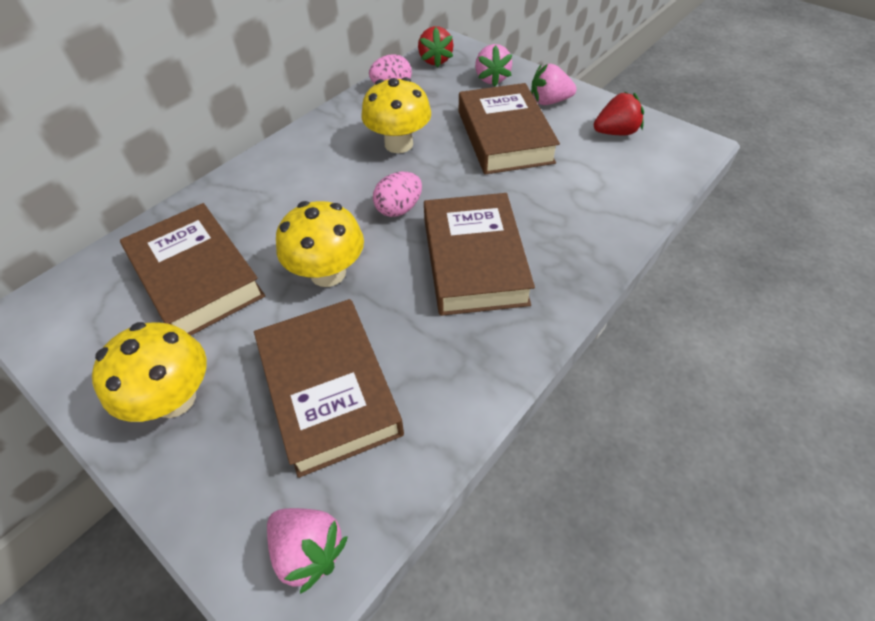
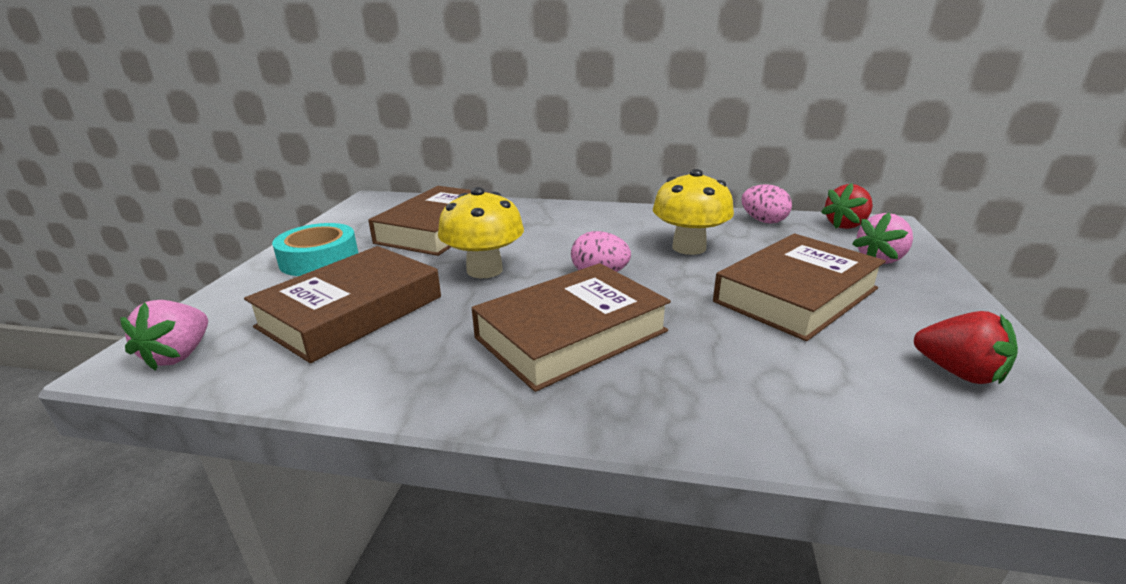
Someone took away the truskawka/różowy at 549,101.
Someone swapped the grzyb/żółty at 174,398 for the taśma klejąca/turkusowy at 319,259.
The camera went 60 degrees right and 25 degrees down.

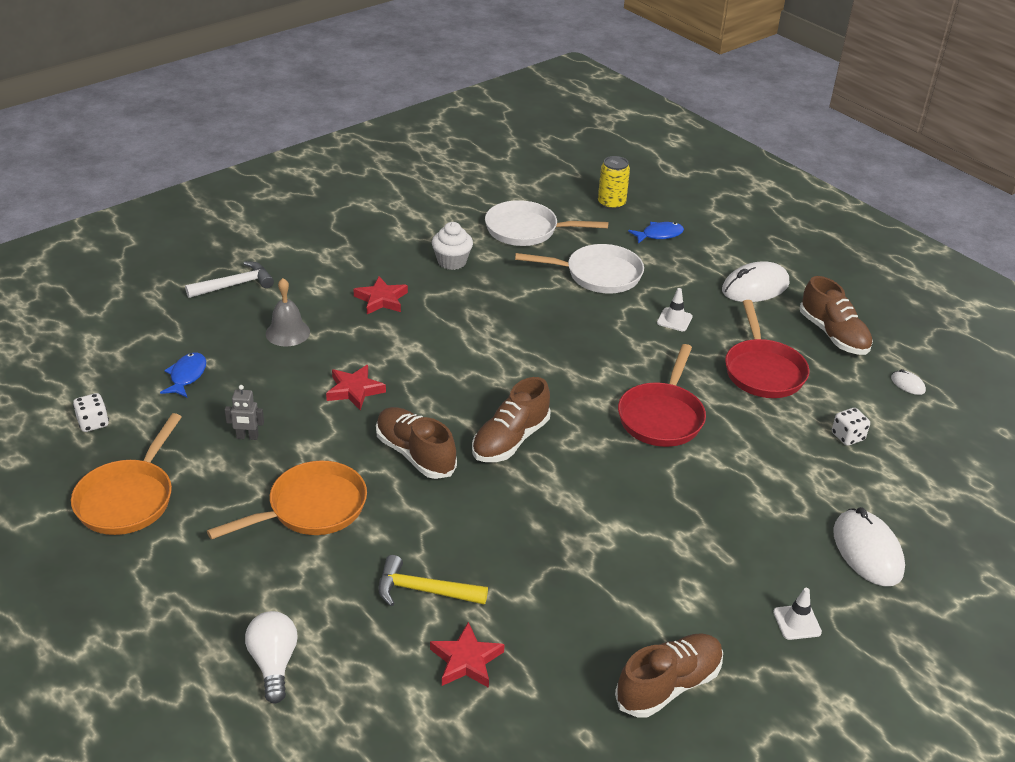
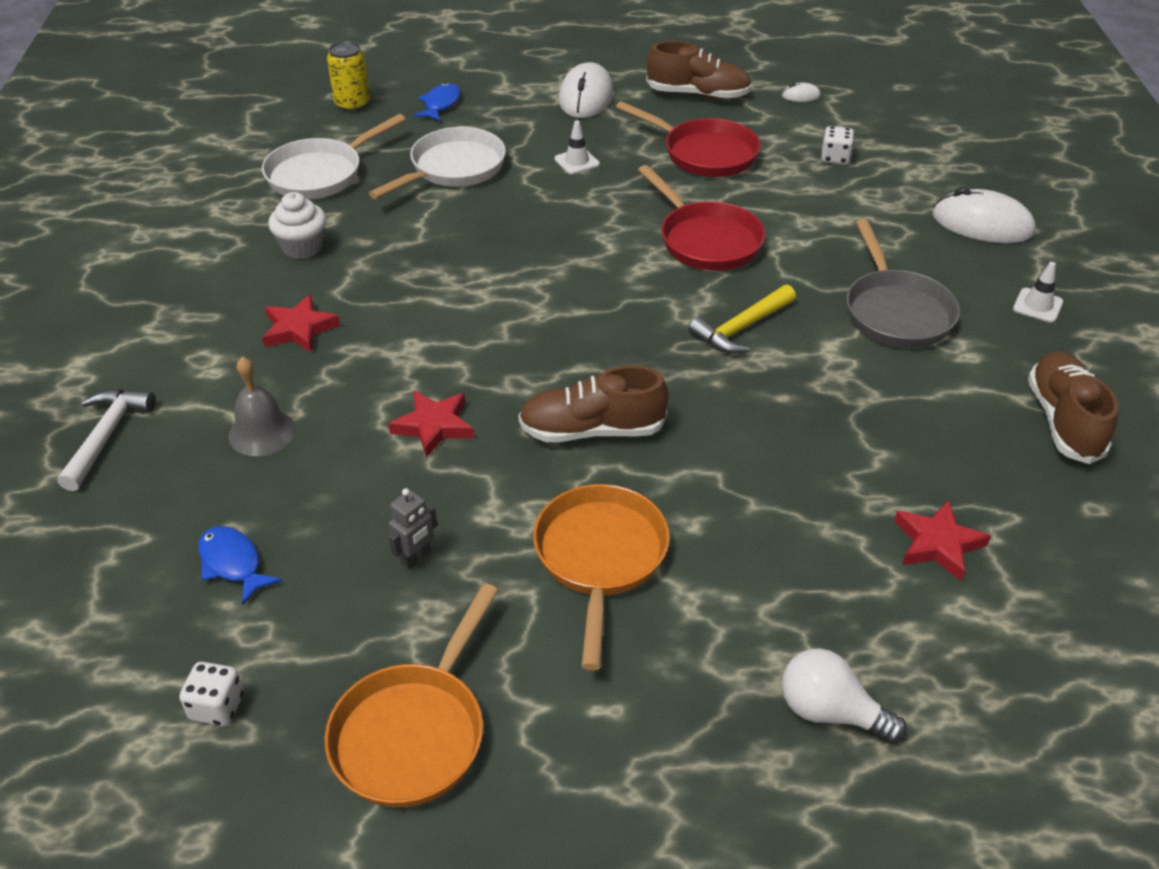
Someone took away the but/brązowy at 510,440.
Someone rotated the patelnia/pomarańczowy at 128,499 by 60 degrees clockwise.
Someone carried the młotek/żółty from 424,590 to 741,328.
Someone put down the patelnia/szary at 896,312.
The camera went 50 degrees left and 5 degrees up.

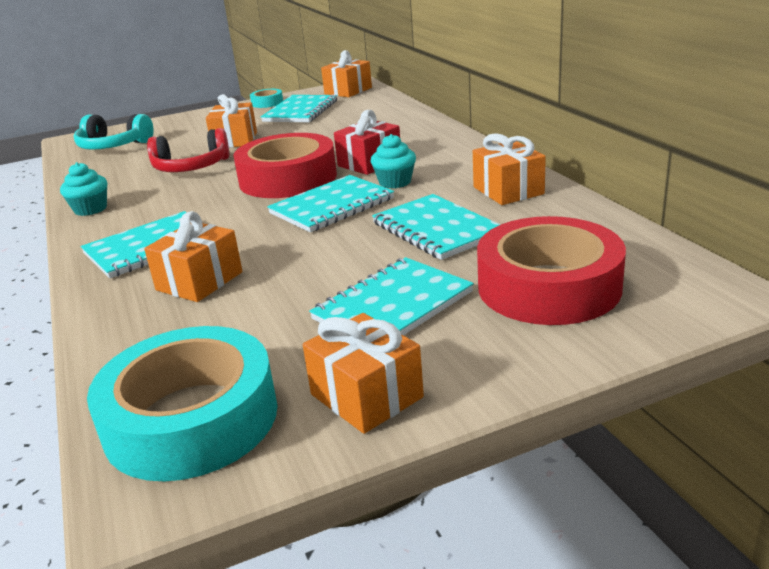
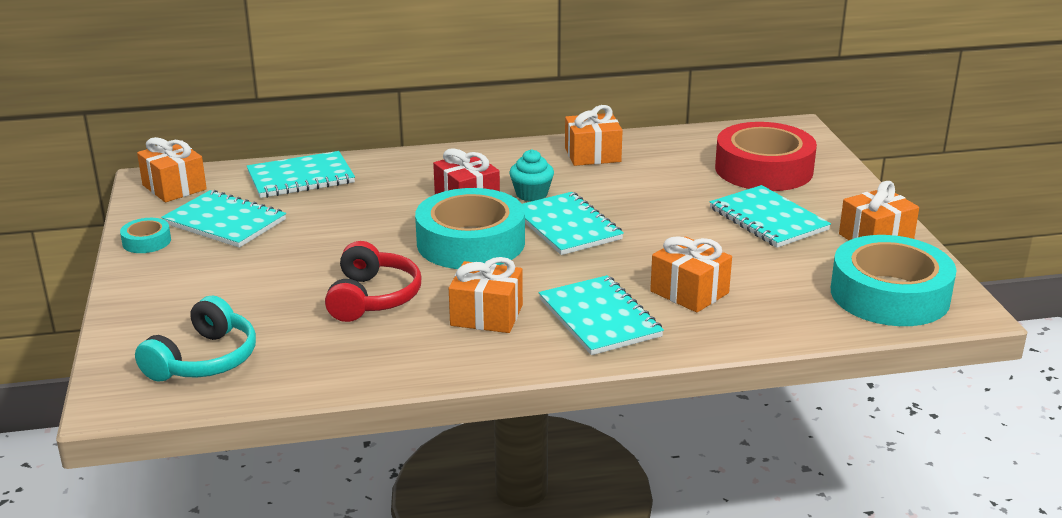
Someone carried the prezent/pomarańczowy from 235,140 to 486,315.
Someone repainted the taśma klejąca/czerwony at 288,178, which became the taśma klejąca/turkusowy at 471,242.
Someone took away the muffinka/turkusowy at 90,209.
Someone carried the zeszyt/turkusowy from 436,229 to 301,177.
The camera went 80 degrees left and 0 degrees up.

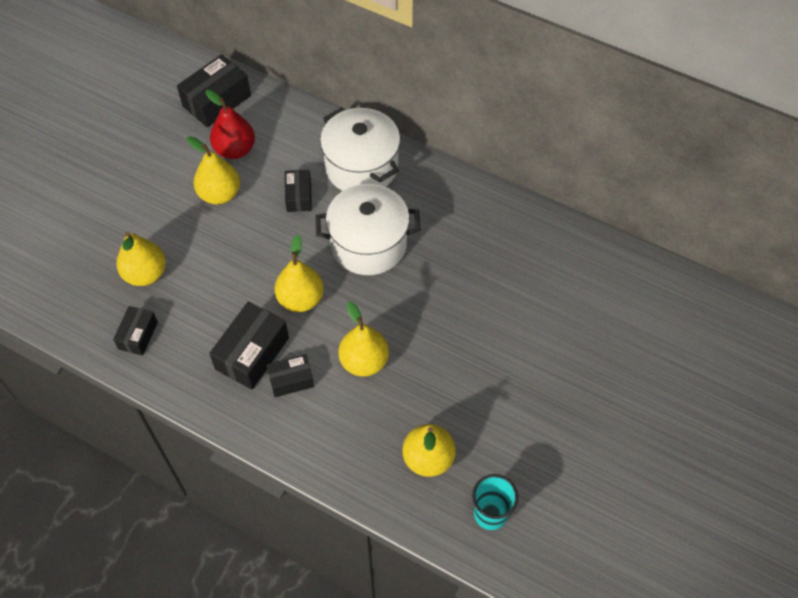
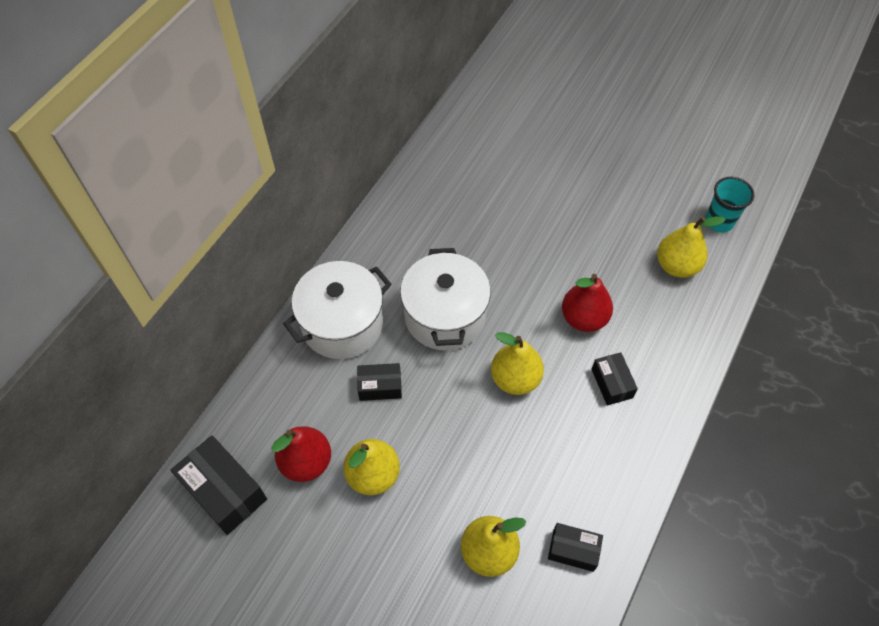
Someone took away the pudełko/czarny at 252,353.
Someone repainted the gruszka/żółty at 364,361, which became the gruszka/czerwony at 583,318.
The camera went 90 degrees left and 0 degrees up.

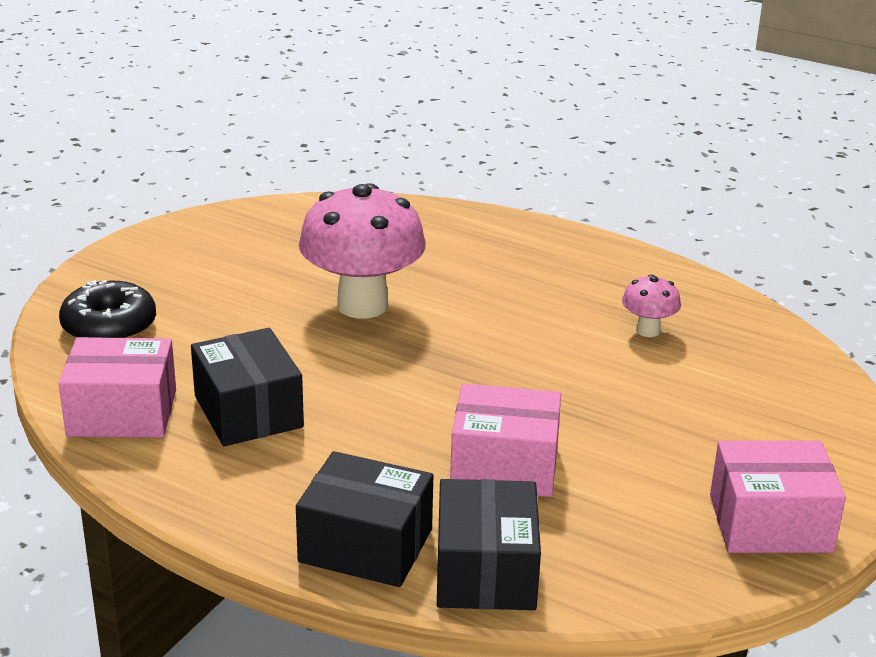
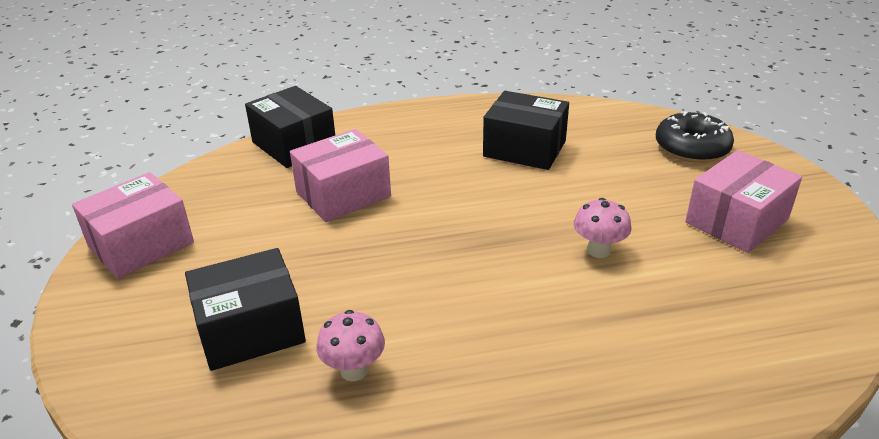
Someone scaled the grzyb/różowy at 362,305 by 0.46.
Someone carried the pudełko/różowy from 122,413 to 736,221.
Someone carried the pudełko/czarny from 365,545 to 250,329.
The camera went 140 degrees right and 5 degrees up.

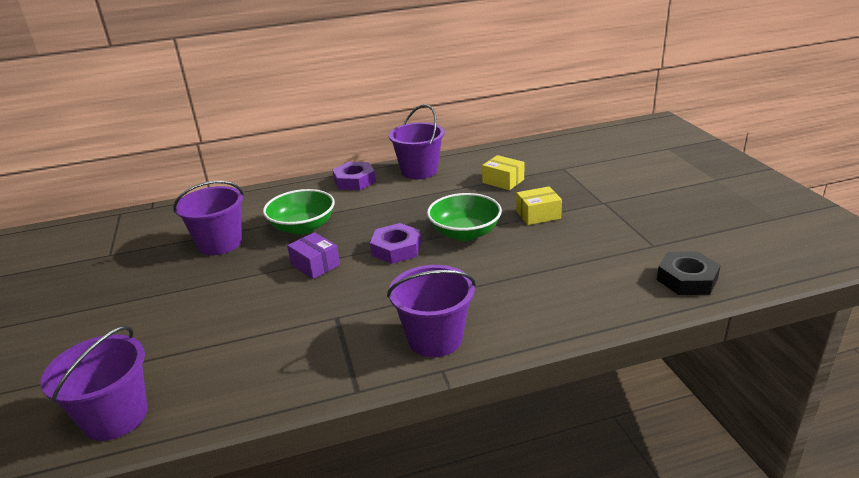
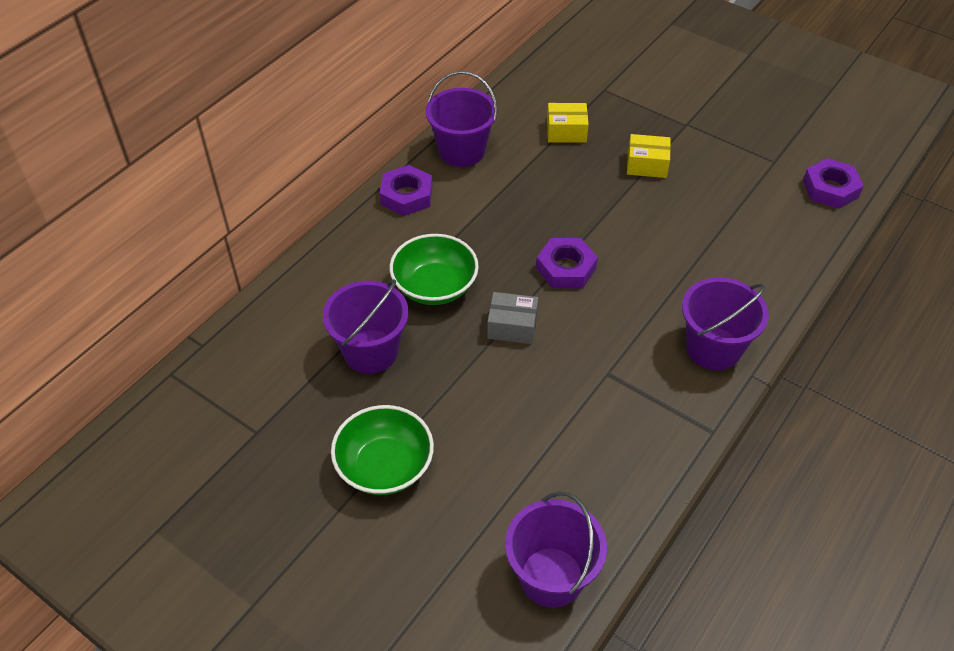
Someone rotated the pudełko/żółty at 538,215 by 60 degrees clockwise.
Someone carried the miska/zielony from 465,233 to 384,466.
Someone repainted the pudełko/fioletowy at 315,265, which became the pudełko/szary at 512,326.
Someone repainted the nakrętka/czarny at 687,279, which became the nakrętka/fioletowy at 830,188.
The camera went 40 degrees left and 20 degrees up.

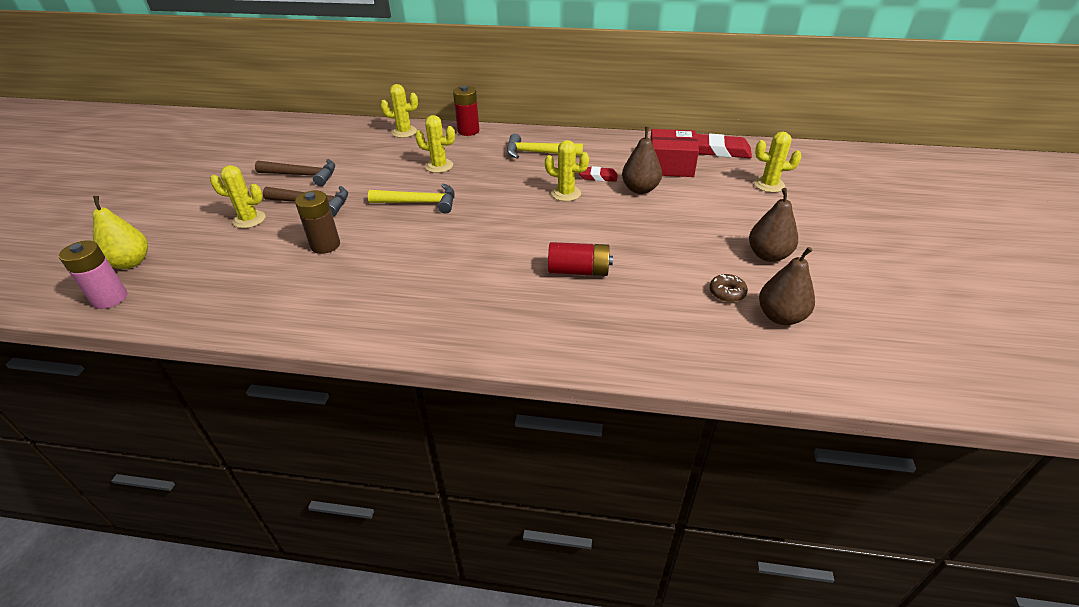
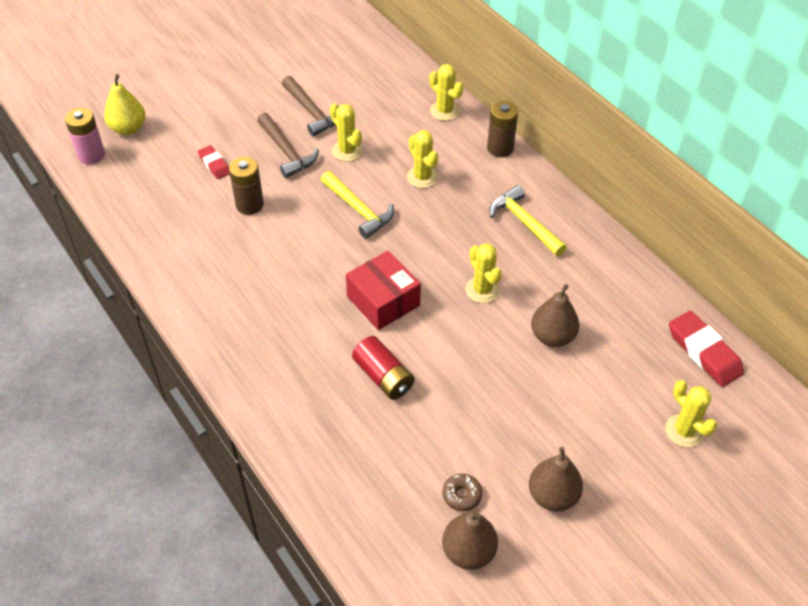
Someone repainted the bateria/czerwony at 468,131, which became the bateria/brązowy at 500,148.
Someone carried the pudełko/czerwony from 670,165 to 383,301.
Someone carried the kaktus/żółty from 249,219 to 347,151.
Someone carried the gumka do mazania/czerwony from 598,177 to 214,164.
The camera went 45 degrees right and 10 degrees up.

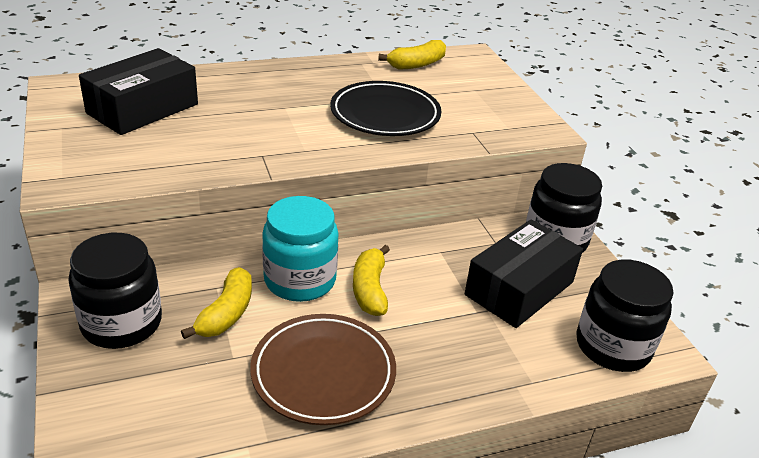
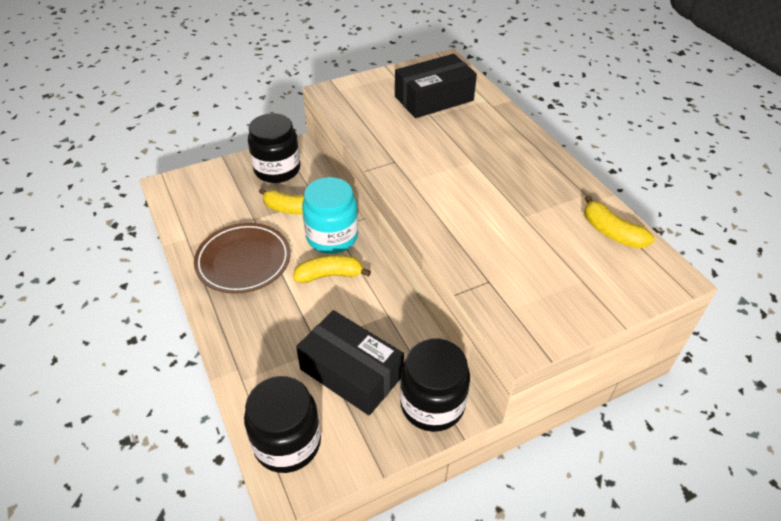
Someone rotated the pudełko/czarny at 143,109 by 60 degrees counterclockwise.
Someone took away the talerz/czarny at 385,114.
The camera went 85 degrees right and 10 degrees up.

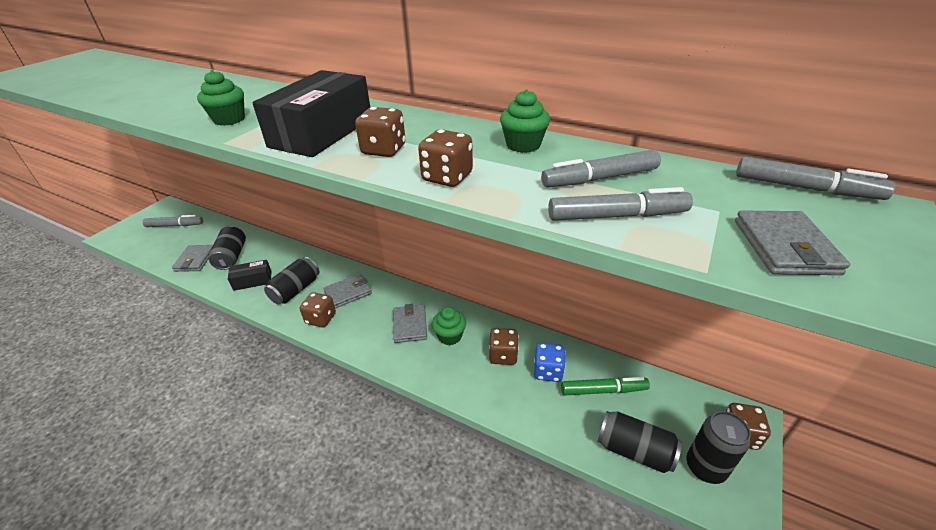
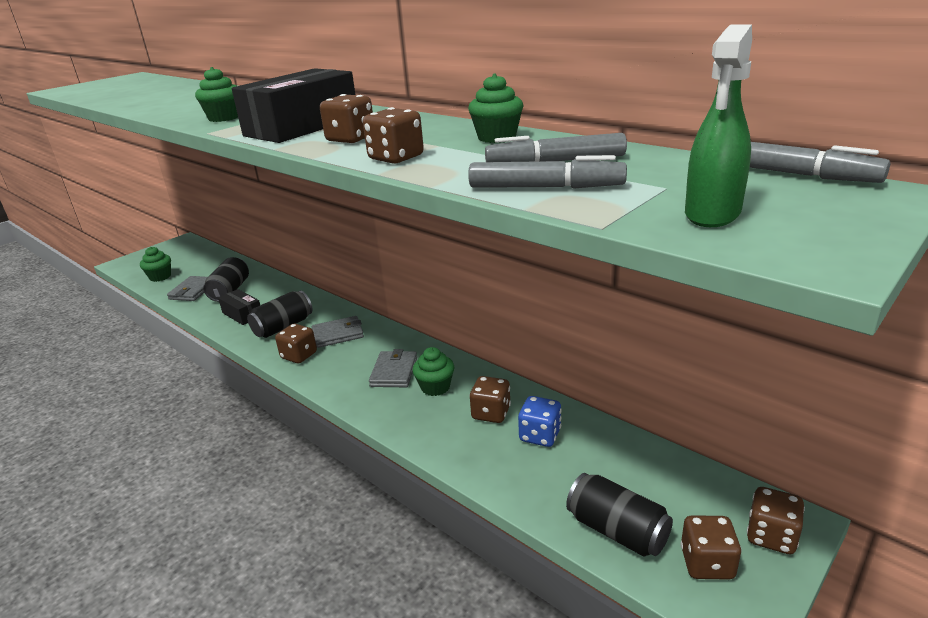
Someone swapped the portfel/szary at 784,247 for the spryskiwacz/zielony at 712,214.
Someone took away the flamaster/szary at 175,225.
Someone rotated the pudełko/czarny at 252,280 by 45 degrees clockwise.
Someone took away the flamaster/zielony at 603,390.
Someone swapped the puszka/czarny at 705,467 for the kostka do gry/brązowy at 707,563.
Someone put down the muffinka/zielony at 160,277.
The camera went 15 degrees right and 10 degrees down.

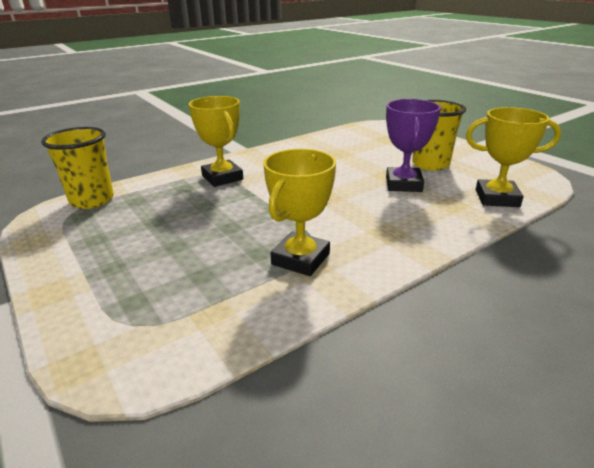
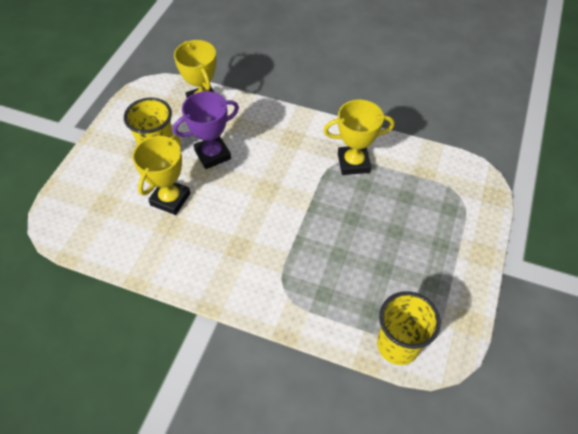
Someone carried the puchar/żółty from 222,177 to 170,199.
The camera went 125 degrees left and 25 degrees up.

